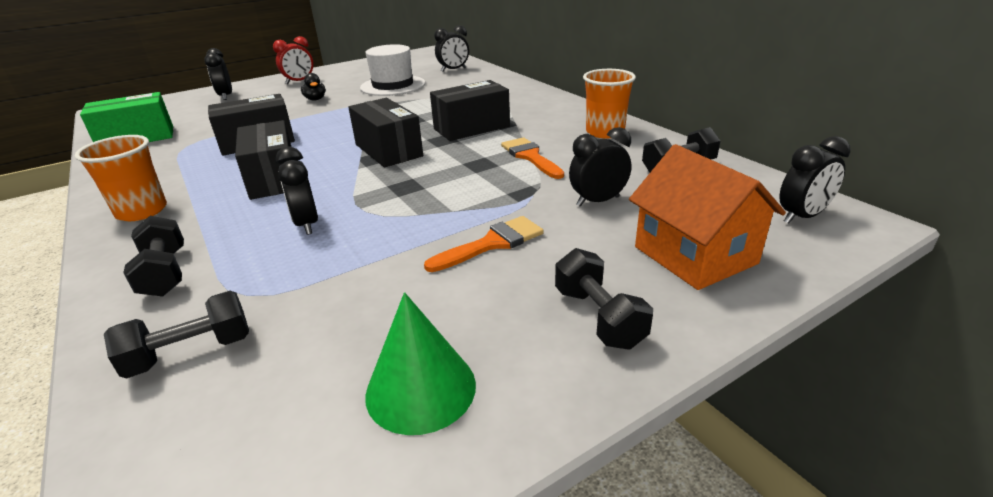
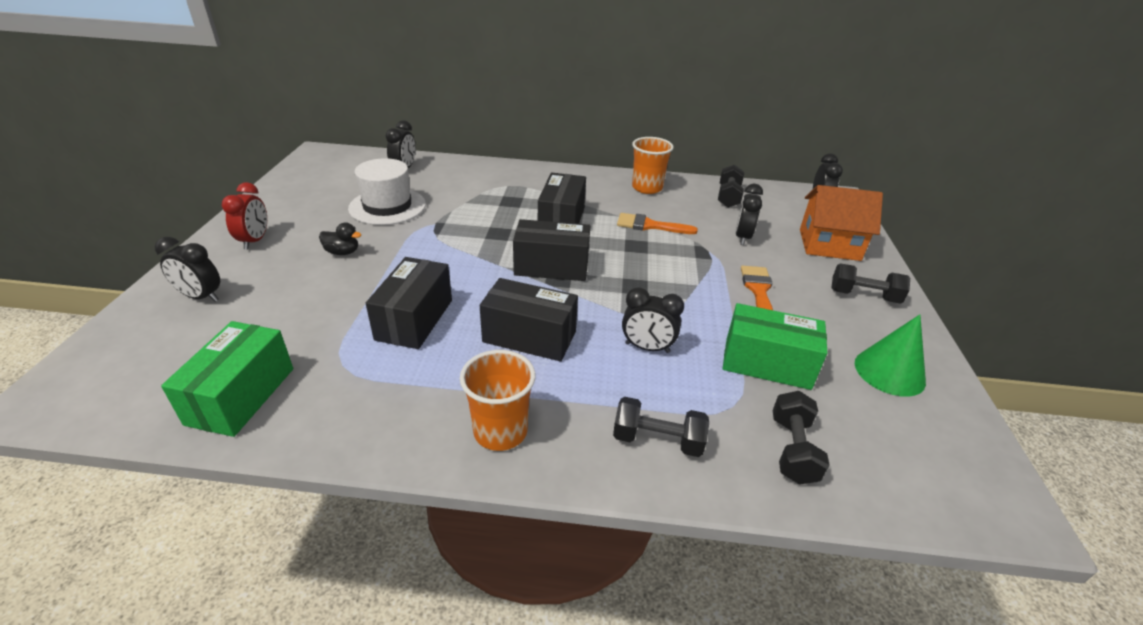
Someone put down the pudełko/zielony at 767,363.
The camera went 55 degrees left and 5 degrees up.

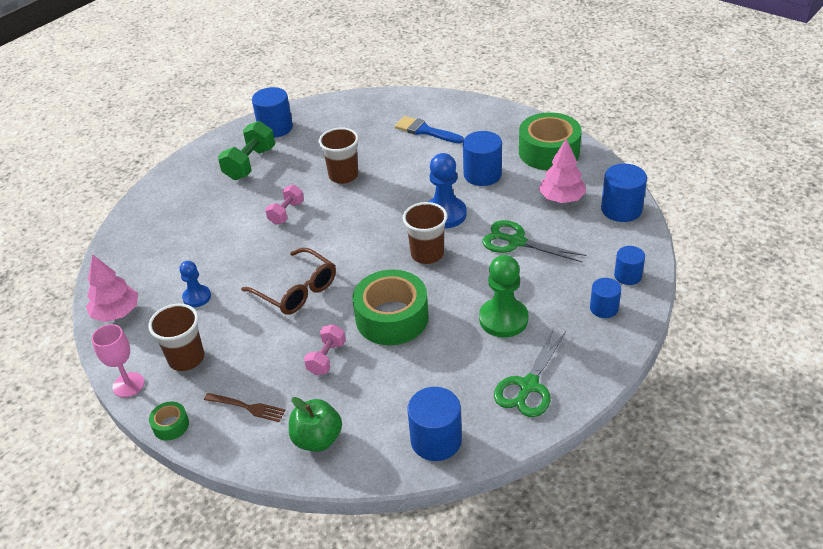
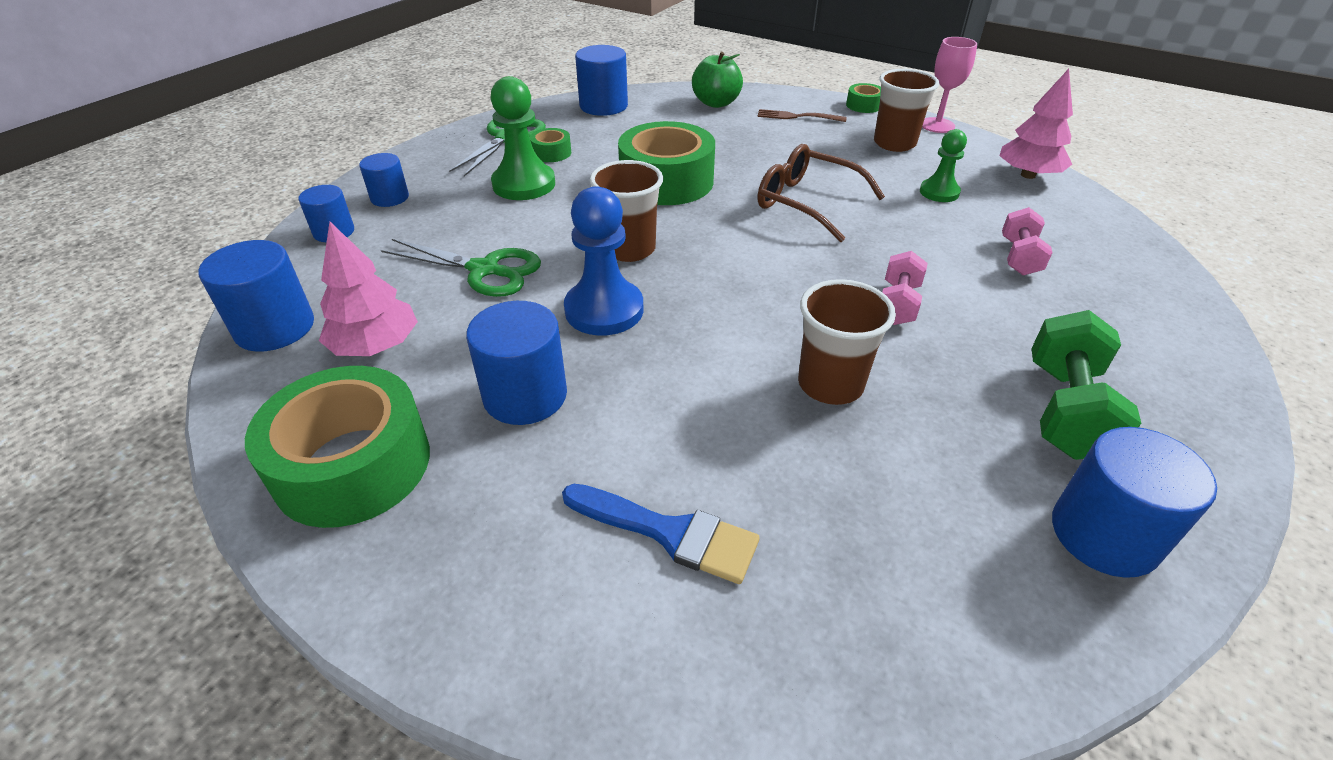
Someone repainted the pionek/niebieski at 197,297, which became the pionek/zielony at 939,192.
Someone carried the hantel/różowy from 326,358 to 1019,257.
Someone put down the taśma klejąca/zielony at 551,153.
The camera went 170 degrees right and 0 degrees up.

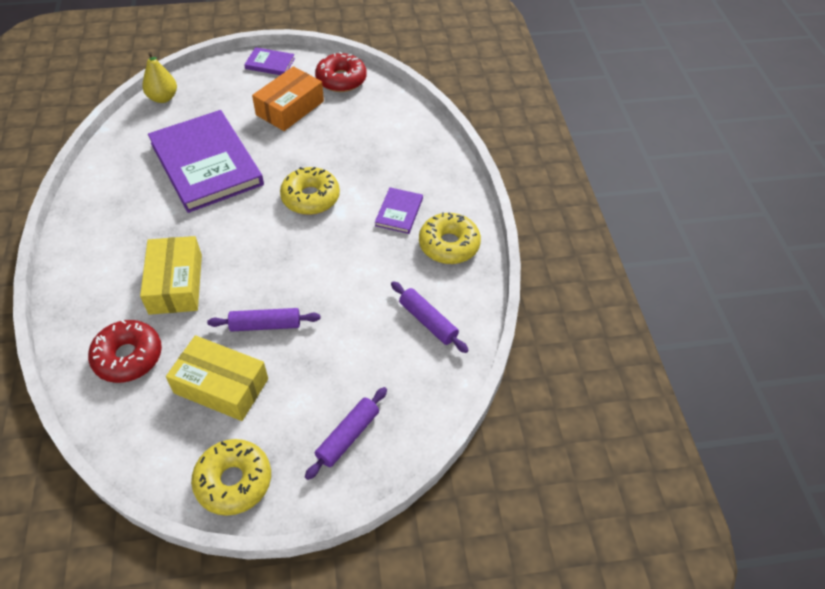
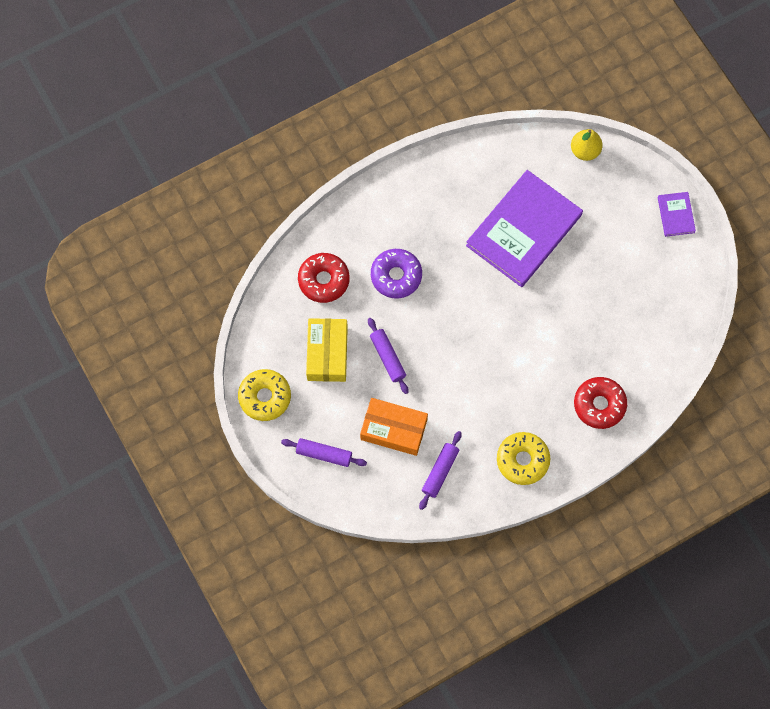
Someone carried the donut/czerwony from 341,80 to 599,405.
Someone carried the pudełko/pomarańczowy from 290,108 to 393,429.
Someone took away the donut/żółty at 310,198.
Someone took away the książka/fioletowy at 399,212.
Someone swapped the pudełko/żółty at 176,284 for the donut/fioletowy at 396,276.
The camera went 70 degrees right and 20 degrees up.

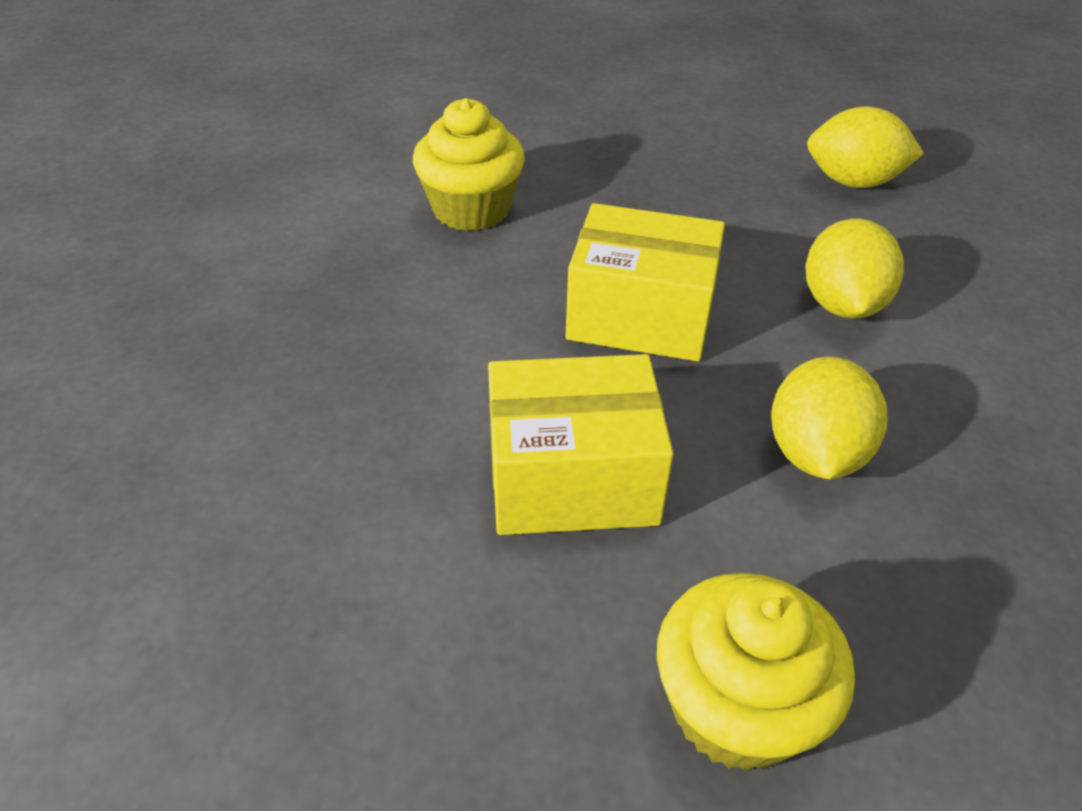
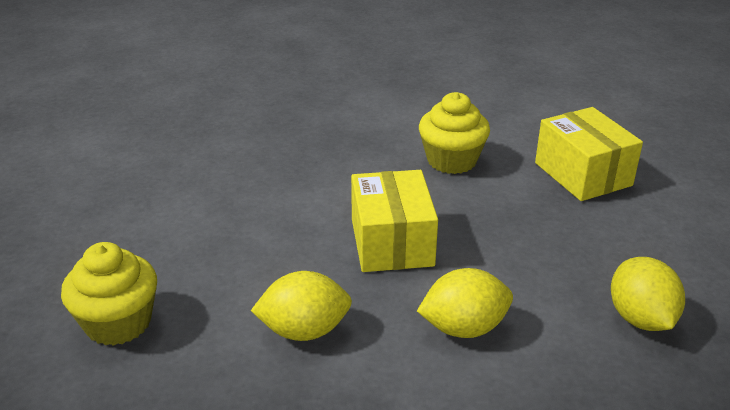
Someone carried the pudełko/żółty from 572,478 to 583,174.
The camera went 70 degrees right and 10 degrees down.

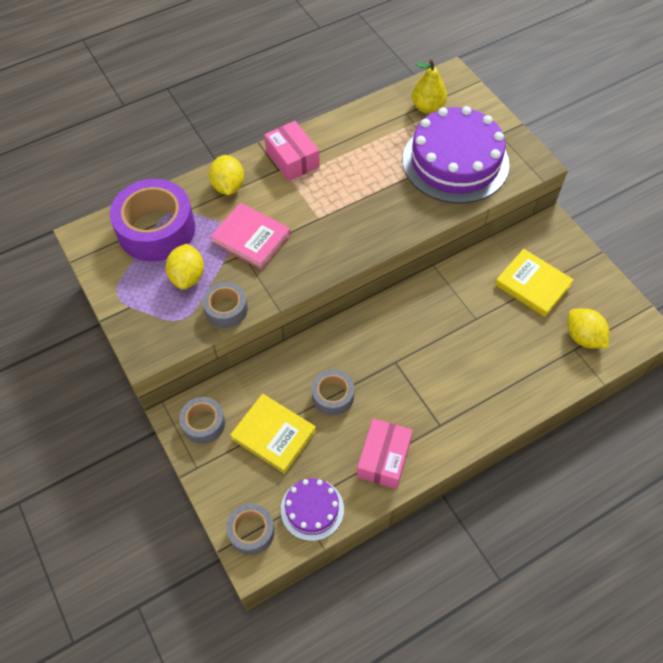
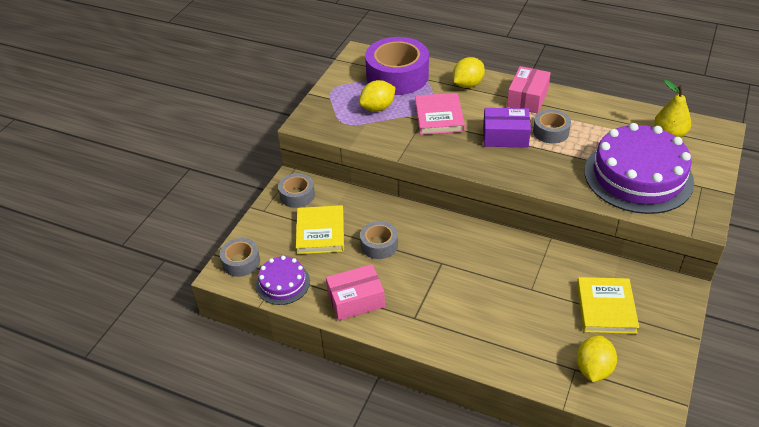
Someone carried the taśma klejąca/szary from 226,309 to 551,132.
Someone put down the pudełko/fioletowy at 505,136.
The camera went 55 degrees right and 15 degrees down.

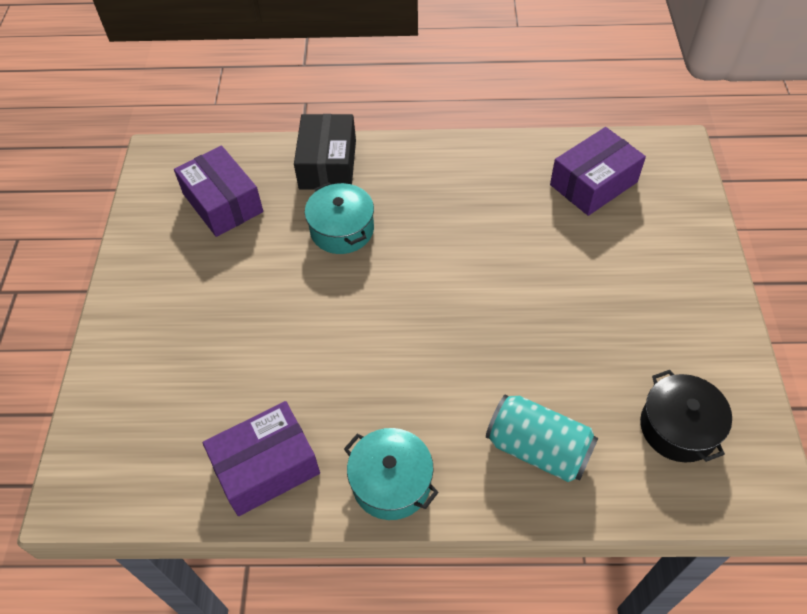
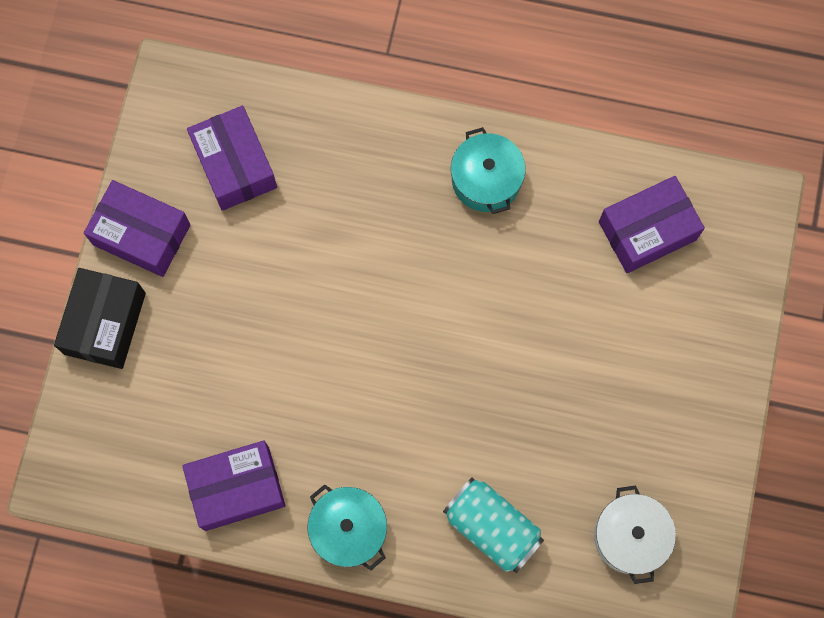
Someone carried the pudełko/czarny from 327,164 to 105,323.
Someone carried the garnek/turkusowy from 342,230 to 486,179.
Someone repainted the garnek/czarny at 678,427, which became the garnek/biały at 630,536.
Someone put down the pudełko/fioletowy at 141,234.
The camera went 10 degrees right and 20 degrees up.

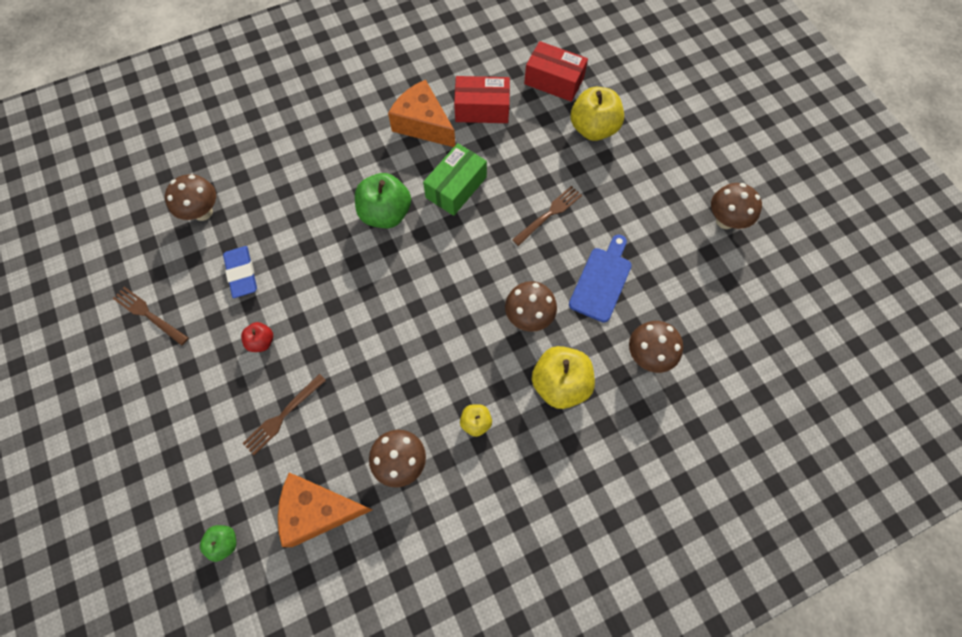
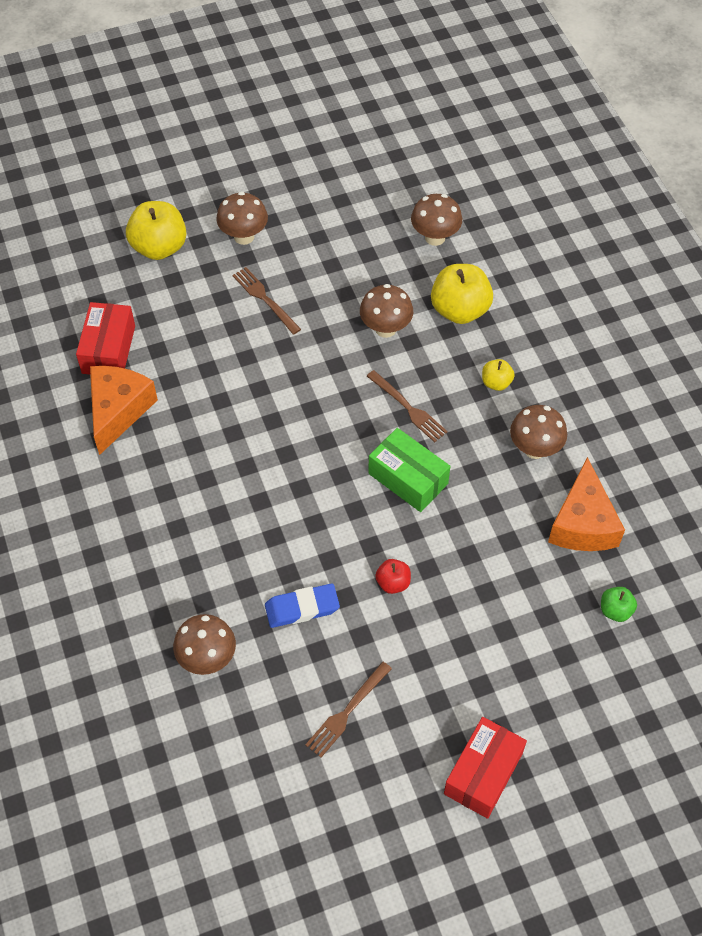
Someone carried the pudełko/czerwony from 554,81 to 483,773.
Someone rotated the ser/pomarańczowy at 423,124 by 150 degrees clockwise.
Someone carried the pudełko/zielony from 456,187 to 408,478.
Someone took away the jabłko/zielony at 385,213.
Someone carried the grzyb/brązowy from 725,220 to 244,236.
Someone took away the deska do krojenia/niebieski at 601,281.
Someone carried the widelec/brązowy from 282,416 to 409,408.
The camera went 85 degrees left and 10 degrees down.

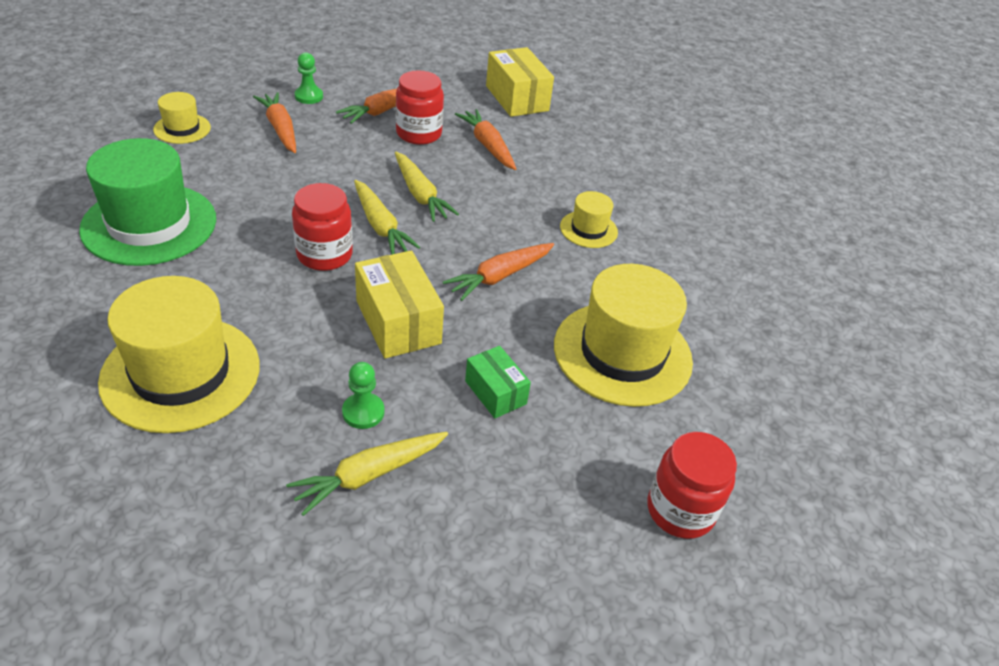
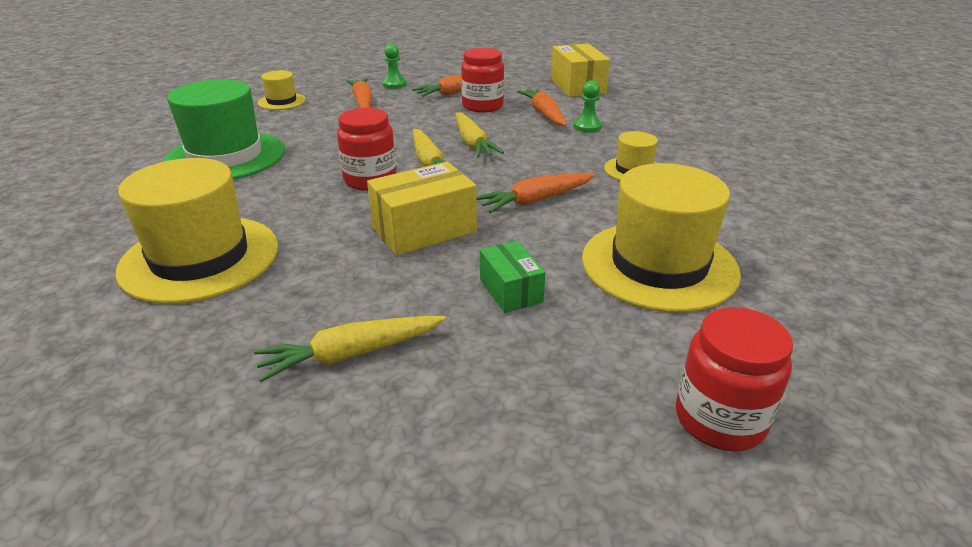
Someone rotated the pudełko/żółty at 398,322 by 75 degrees clockwise.
Someone carried the pionek/zielony from 363,412 to 587,127.
The camera went 15 degrees right and 10 degrees down.

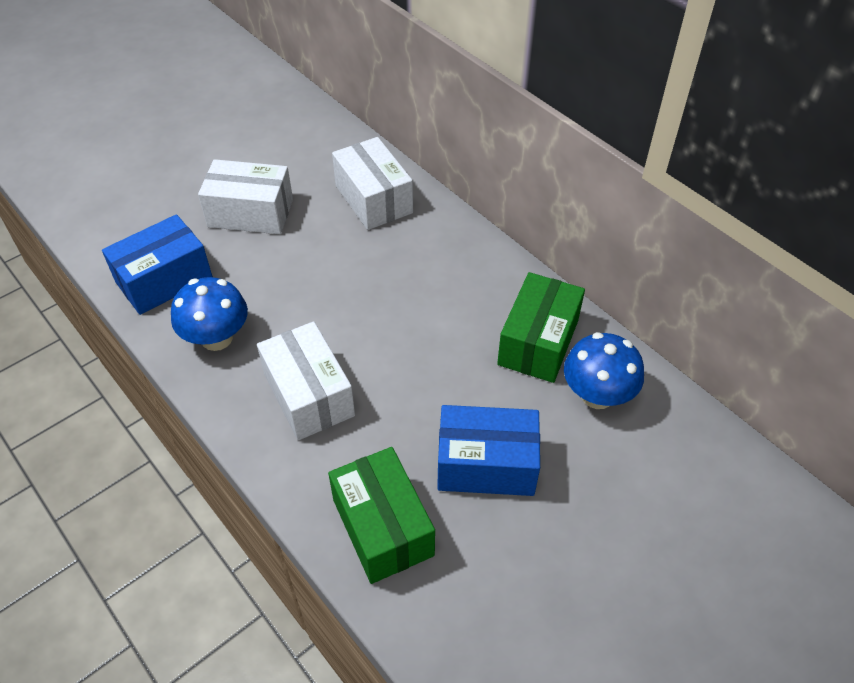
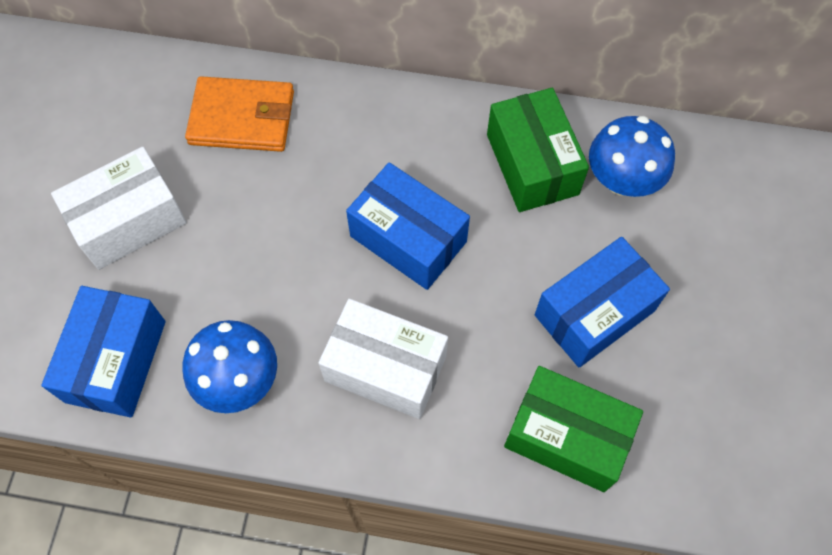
Someone swapped the pudełko/biały at 374,199 for the portfel/pomarańczowy at 242,118.
Someone put down the pudełko/niebieski at 408,239.
The camera went 40 degrees left and 15 degrees up.

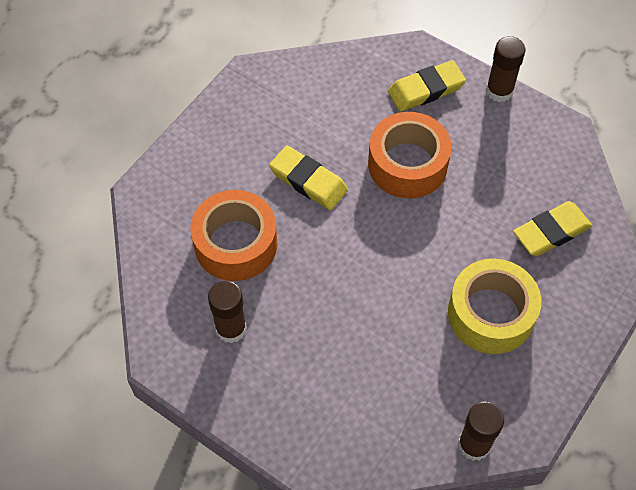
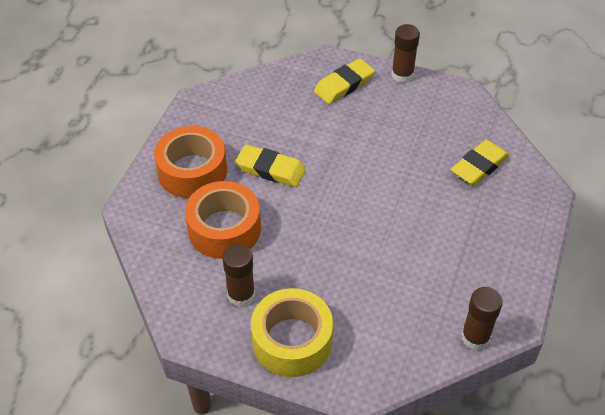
Someone carried the taśma klejąca/pomarańczowy from 407,164 to 192,171.
Someone carried the taśma klejąca/żółty from 490,314 to 292,341.
The camera went 15 degrees left and 10 degrees down.

